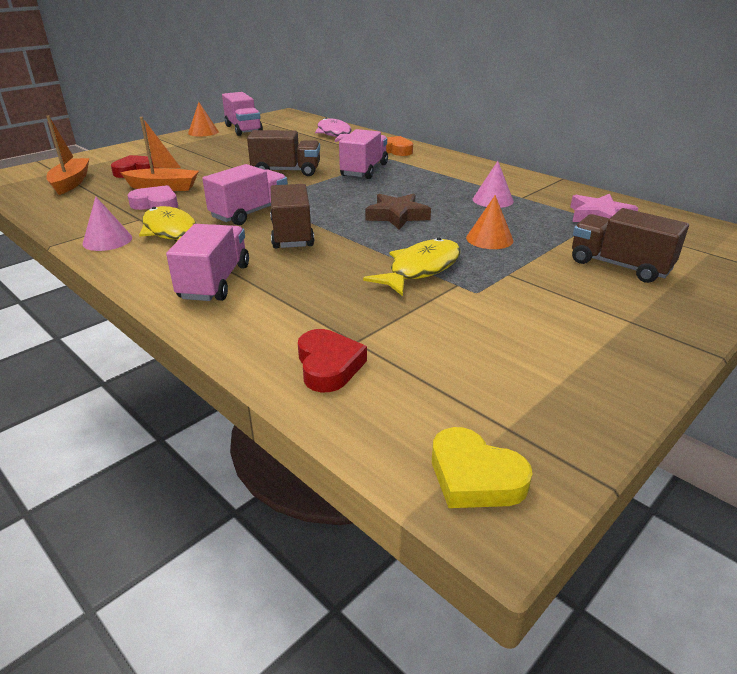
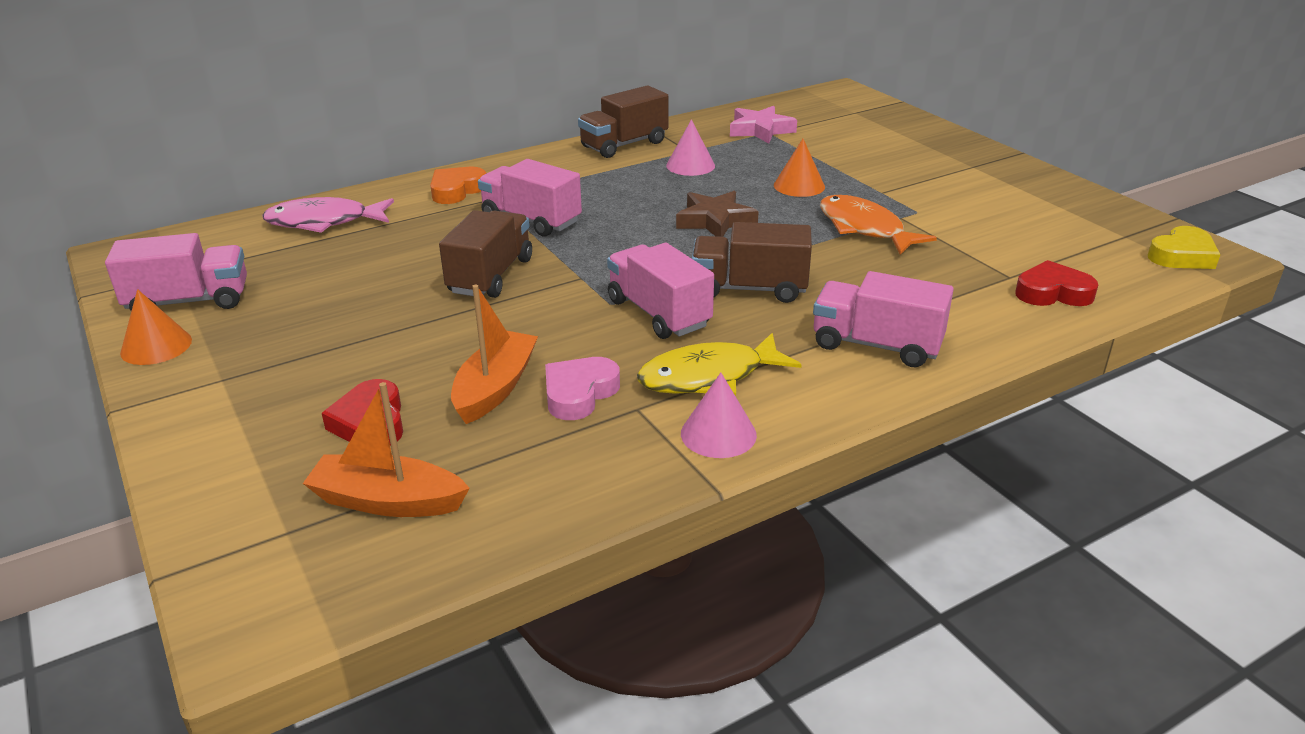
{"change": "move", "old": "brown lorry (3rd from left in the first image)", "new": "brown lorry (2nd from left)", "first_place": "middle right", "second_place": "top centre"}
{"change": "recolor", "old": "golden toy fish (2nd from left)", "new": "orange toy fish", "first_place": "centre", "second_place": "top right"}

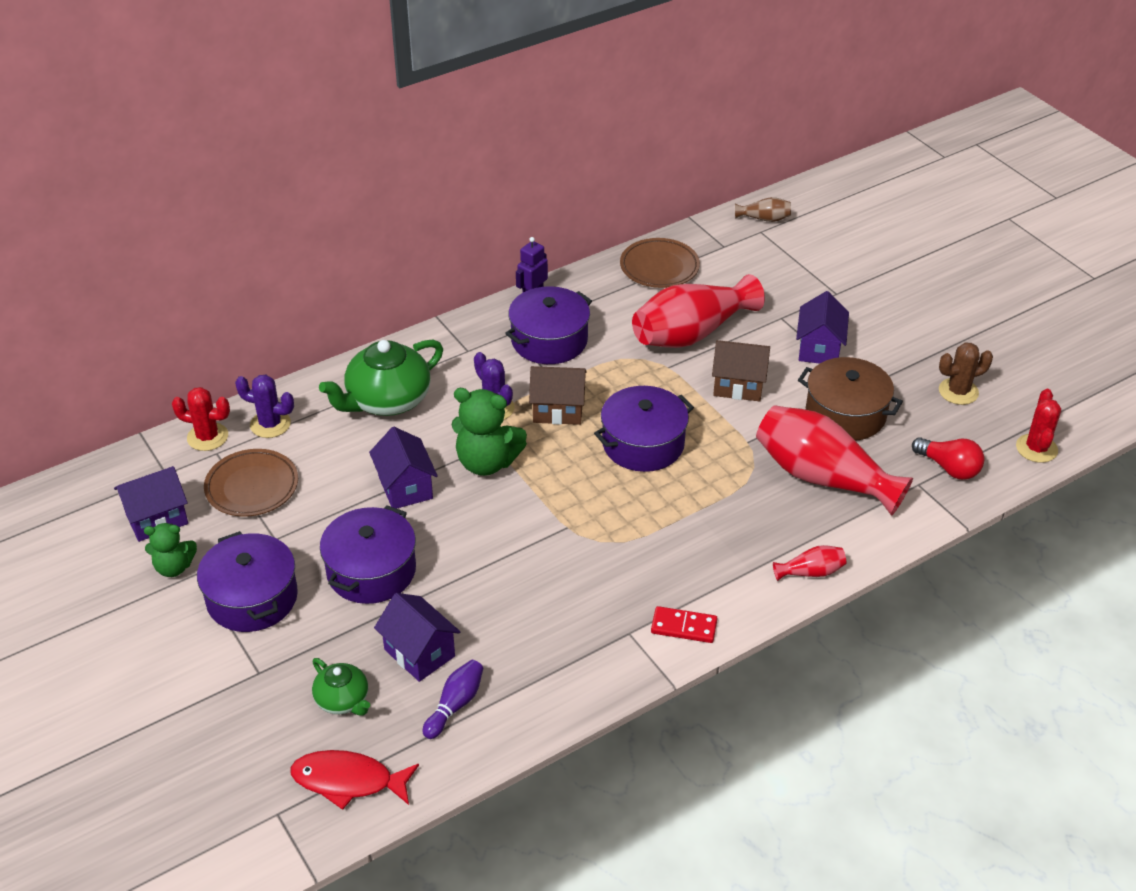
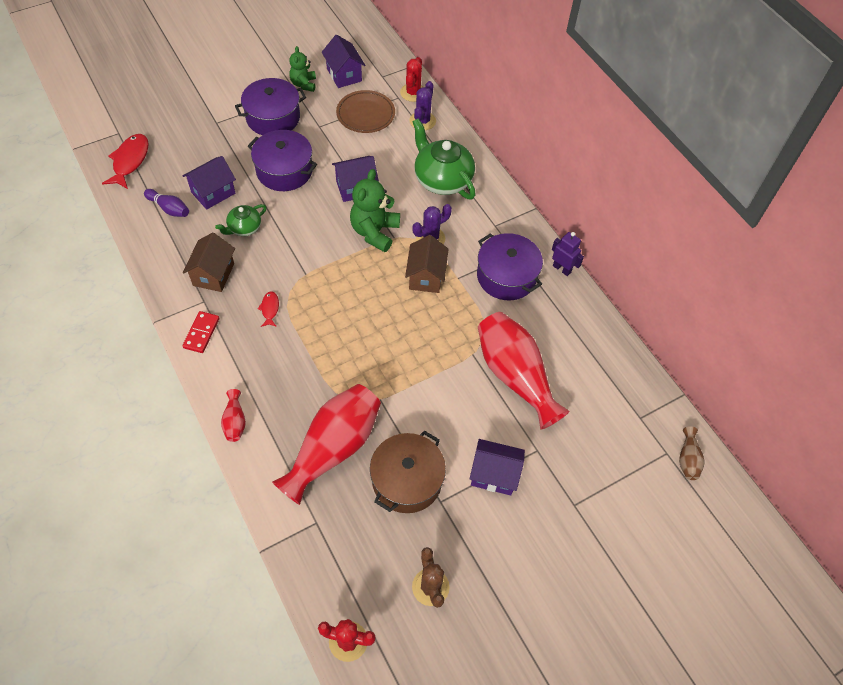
{"change": "move", "old": "brown house (2nd from left in the first image)", "new": "brown house (1st from left)", "first_place": "centre", "second_place": "middle left"}
{"change": "move", "old": "green tea pot (1st from left)", "first_place": "bottom left", "second_place": "top left"}
{"change": "insert", "new": "scarlet toy fish (2nd from left)", "second_place": "middle left"}
{"change": "delete", "old": "purple stockpot (4th from left)", "first_place": "centre"}
{"change": "delete", "old": "brown dinner plate (2nd from left)", "first_place": "top centre"}
{"change": "delete", "old": "scarlet bulb", "first_place": "middle right"}

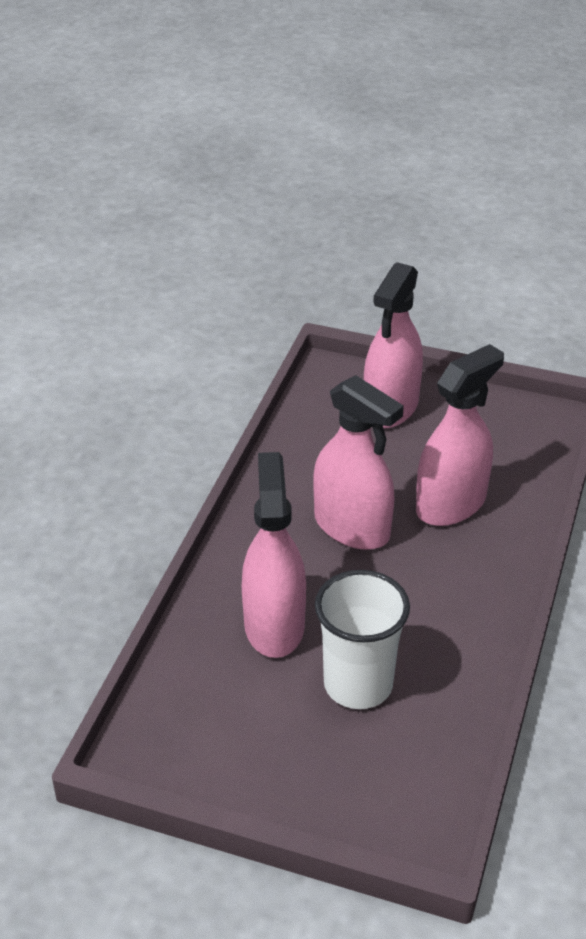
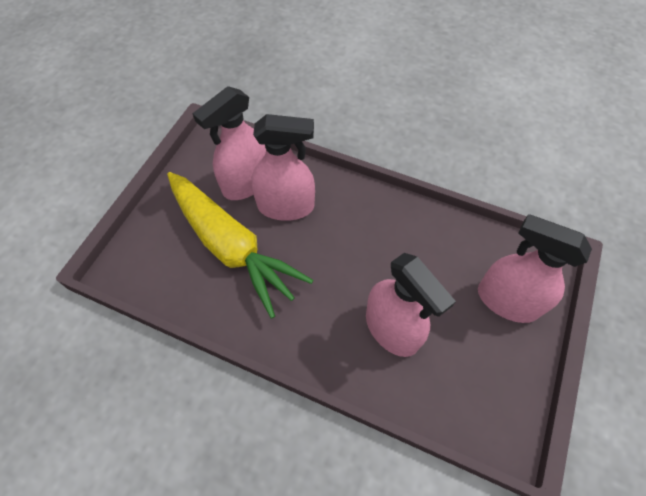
{"change": "replace", "old": "white tumbler", "new": "golden carrot", "first_place": "bottom centre", "second_place": "centre"}
{"change": "move", "old": "rosy spray cleaner (2nd from left in the first image)", "new": "rosy spray cleaner (1st from left)", "first_place": "centre", "second_place": "top centre"}

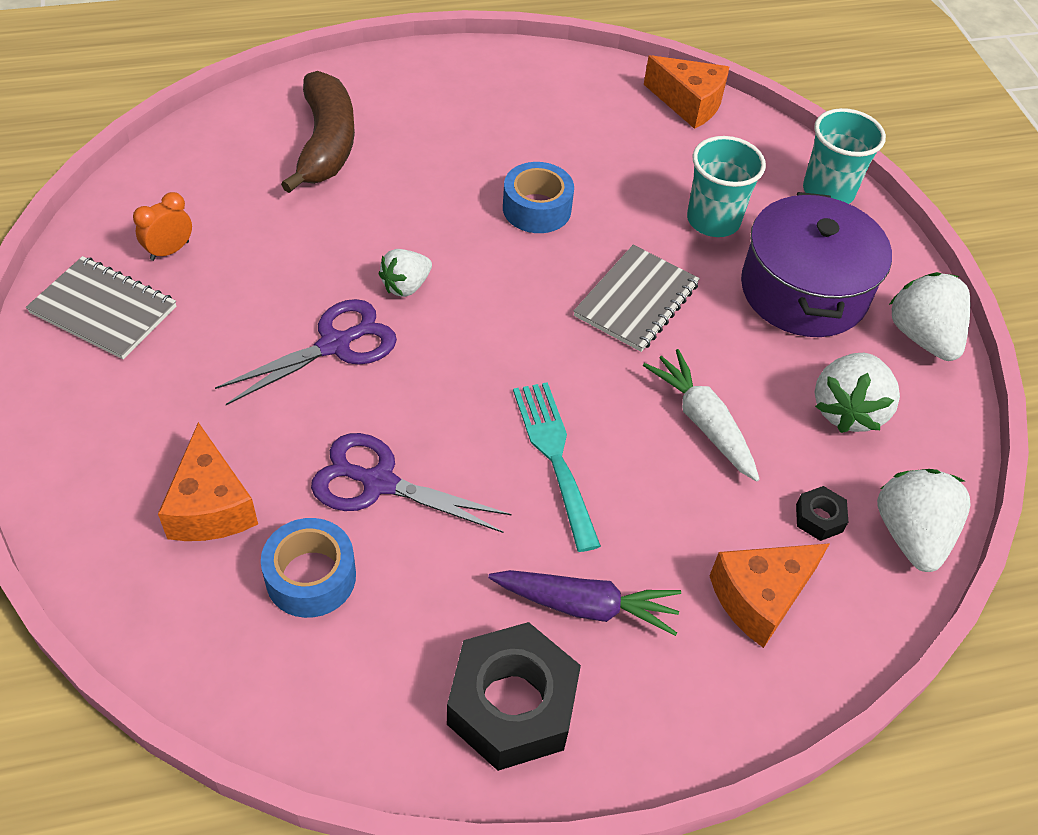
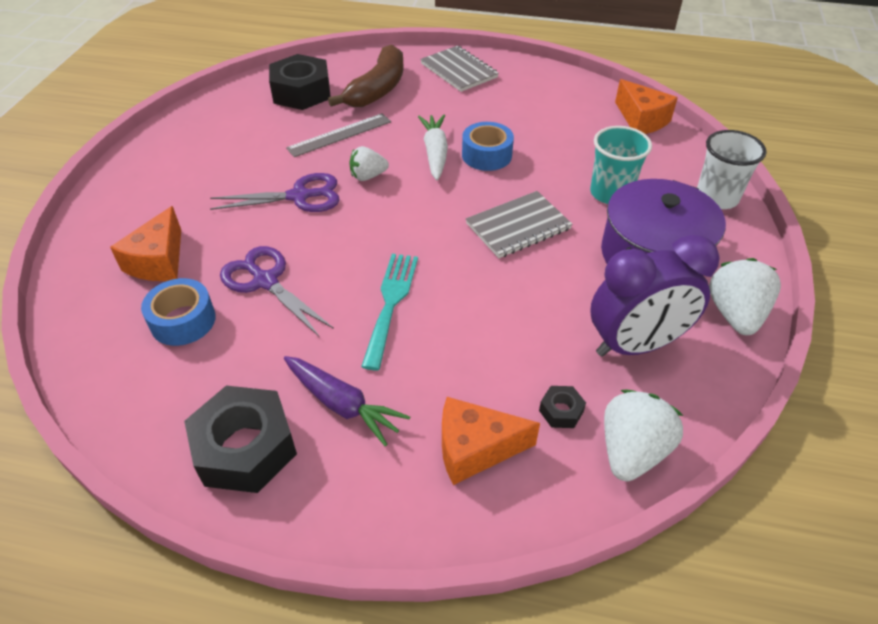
{"change": "insert", "new": "jet-black nut (2nd from left)", "second_place": "top centre"}
{"change": "insert", "new": "ash-grey straightedge", "second_place": "top centre"}
{"change": "move", "old": "white carrot", "first_place": "middle right", "second_place": "top centre"}
{"change": "move", "old": "ash-grey notepad (1st from left)", "first_place": "middle left", "second_place": "top centre"}
{"change": "replace", "old": "white toy strawberry (2nd from left)", "new": "purple alarm clock", "first_place": "middle right", "second_place": "middle right"}
{"change": "recolor", "old": "teal tumbler (2nd from left)", "new": "white tumbler", "first_place": "top right", "second_place": "top right"}
{"change": "delete", "old": "orange alarm clock", "first_place": "top left"}

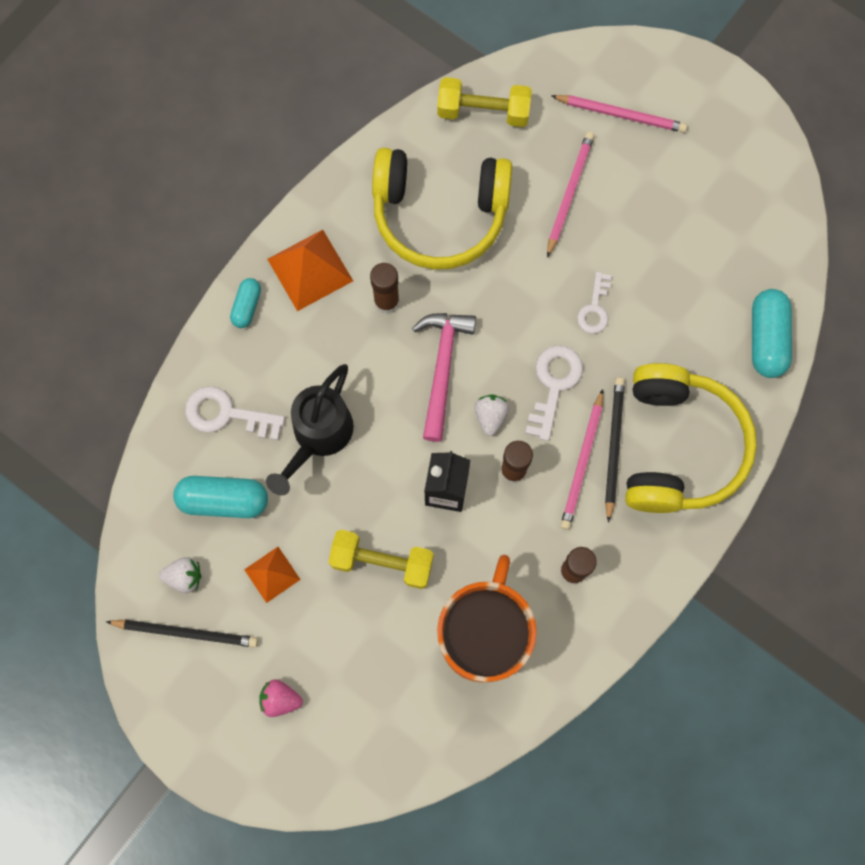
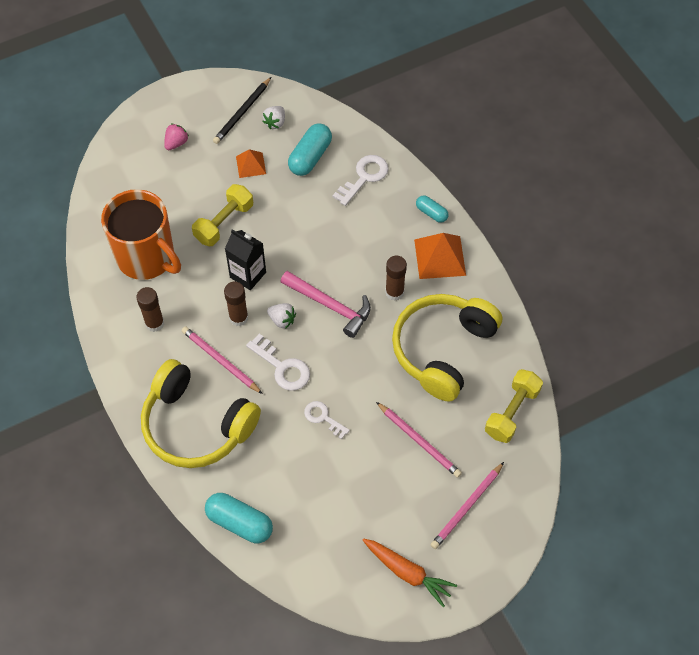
{"change": "insert", "new": "orange carrot", "second_place": "bottom centre"}
{"change": "delete", "old": "jet-black watering pot", "first_place": "centre"}
{"change": "delete", "old": "jet-black pencil (2nd from left)", "first_place": "middle right"}

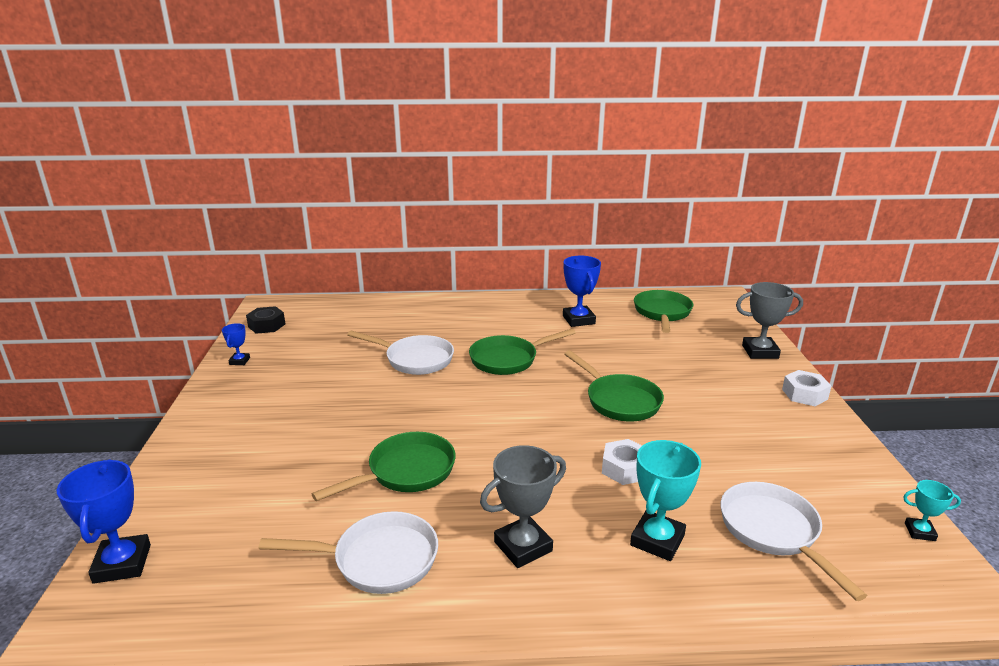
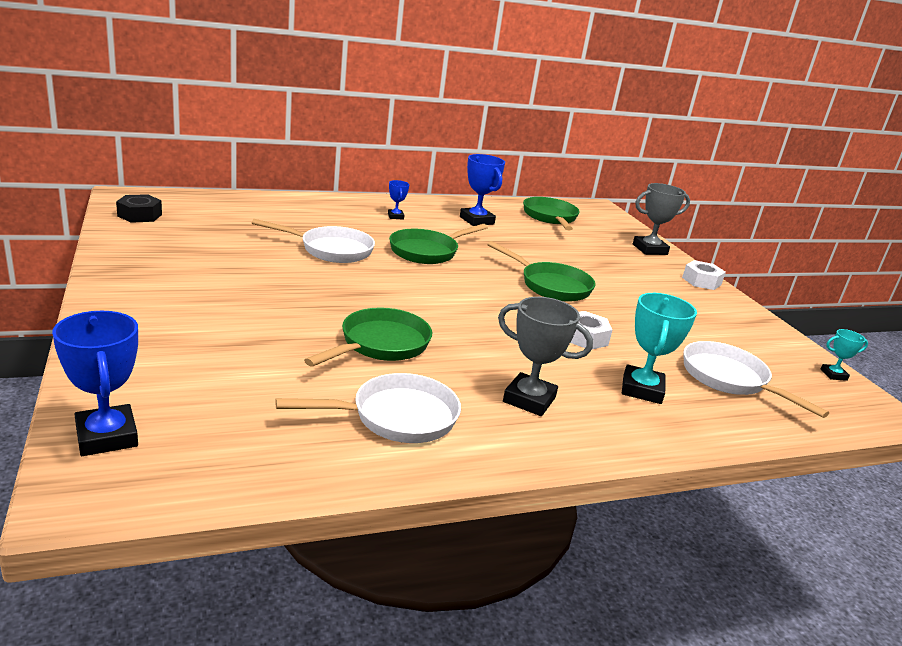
{"change": "move", "old": "blue award cup (2nd from left)", "first_place": "middle left", "second_place": "top centre"}
{"change": "rotate", "old": "ash-grey award cup (1st from left)", "first_place": "bottom centre", "second_place": "centre", "degrees": 75}

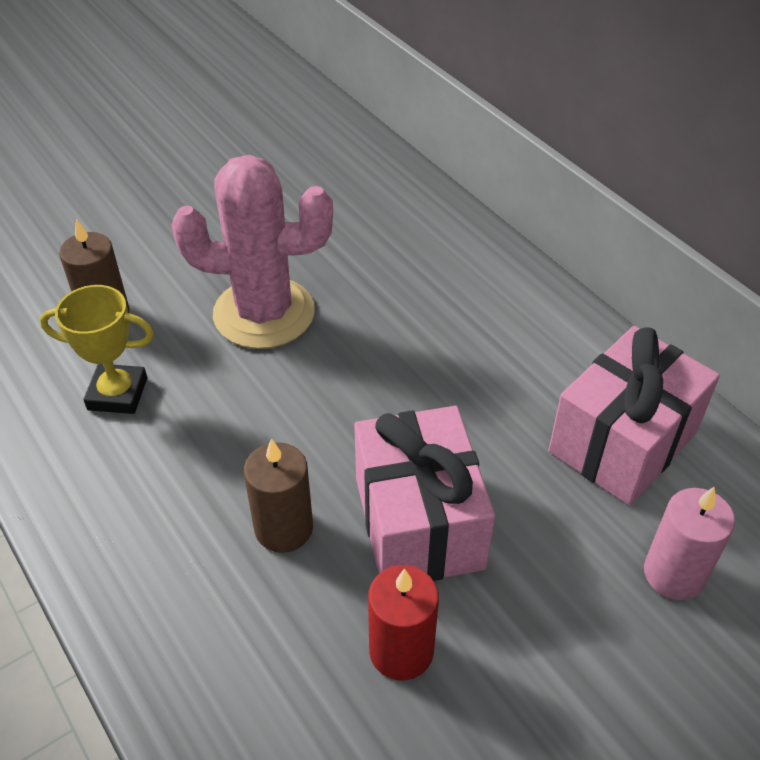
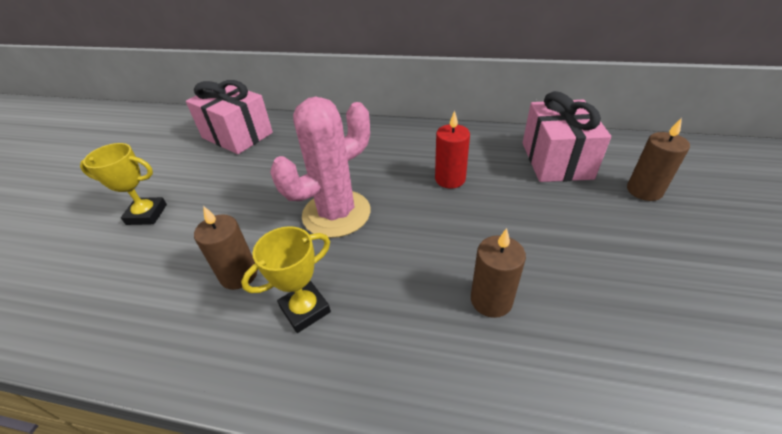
{"change": "insert", "new": "golden award cup (1st from left)", "second_place": "middle left"}
{"change": "move", "old": "rosy gift (1st from left)", "first_place": "centre", "second_place": "top left"}
{"change": "move", "old": "scarlet candle", "first_place": "bottom centre", "second_place": "centre"}
{"change": "recolor", "old": "rosy candle", "new": "brown candle (3rd from left)", "first_place": "bottom right", "second_place": "middle right"}

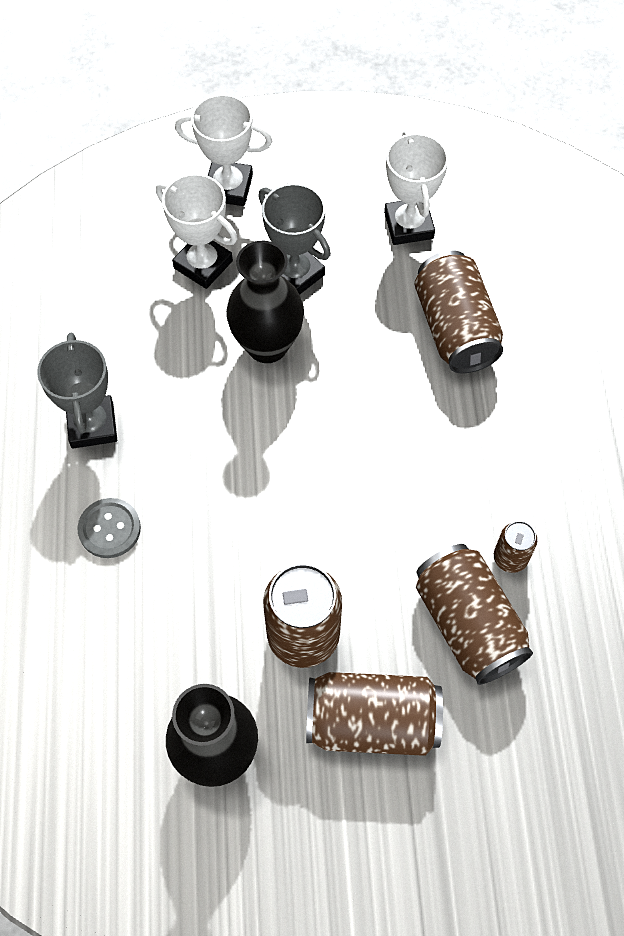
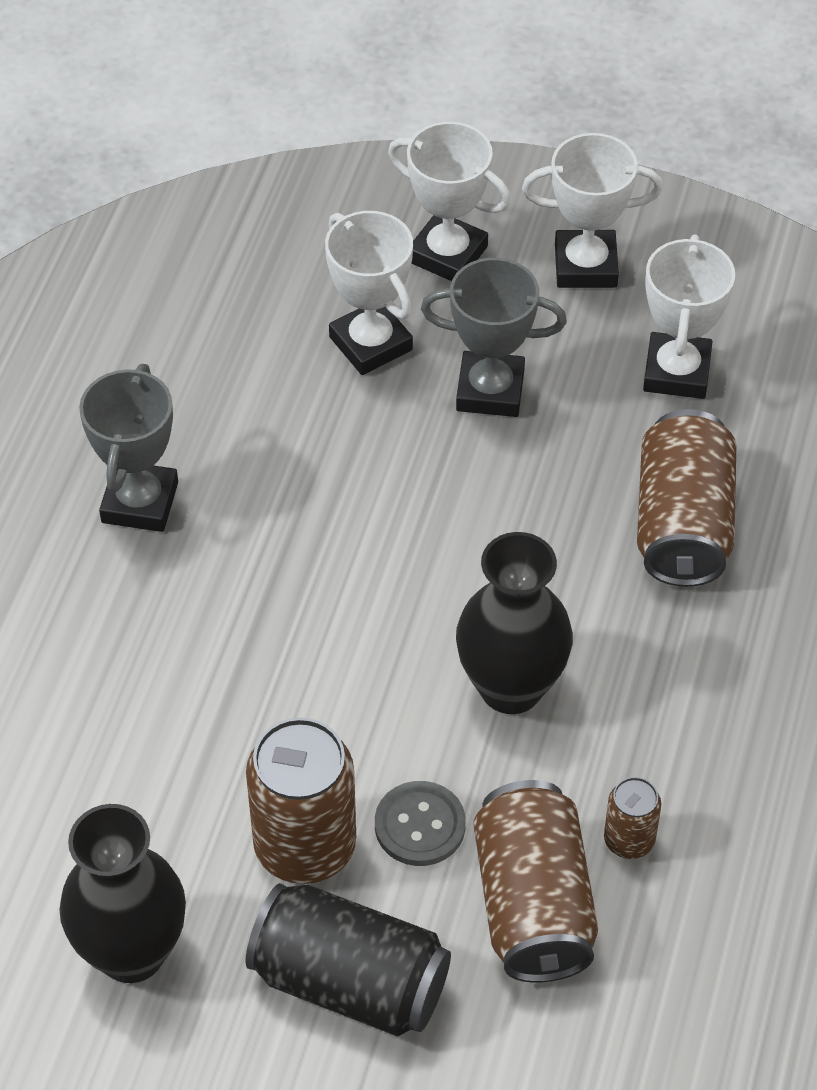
{"change": "recolor", "old": "brown tin (2nd from left)", "new": "jet-black tin", "first_place": "bottom centre", "second_place": "bottom centre"}
{"change": "move", "old": "ash-grey shirt button", "first_place": "middle left", "second_place": "bottom centre"}
{"change": "rotate", "old": "ash-grey award cup (2nd from left)", "first_place": "top centre", "second_place": "top centre", "degrees": -60}
{"change": "move", "old": "jet-black vase (2nd from left)", "first_place": "top centre", "second_place": "centre"}
{"change": "insert", "new": "white award cup (3rd from left)", "second_place": "top right"}

